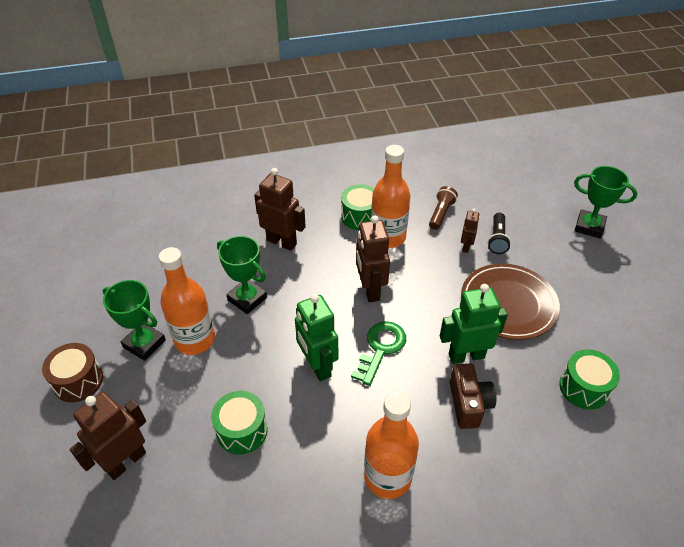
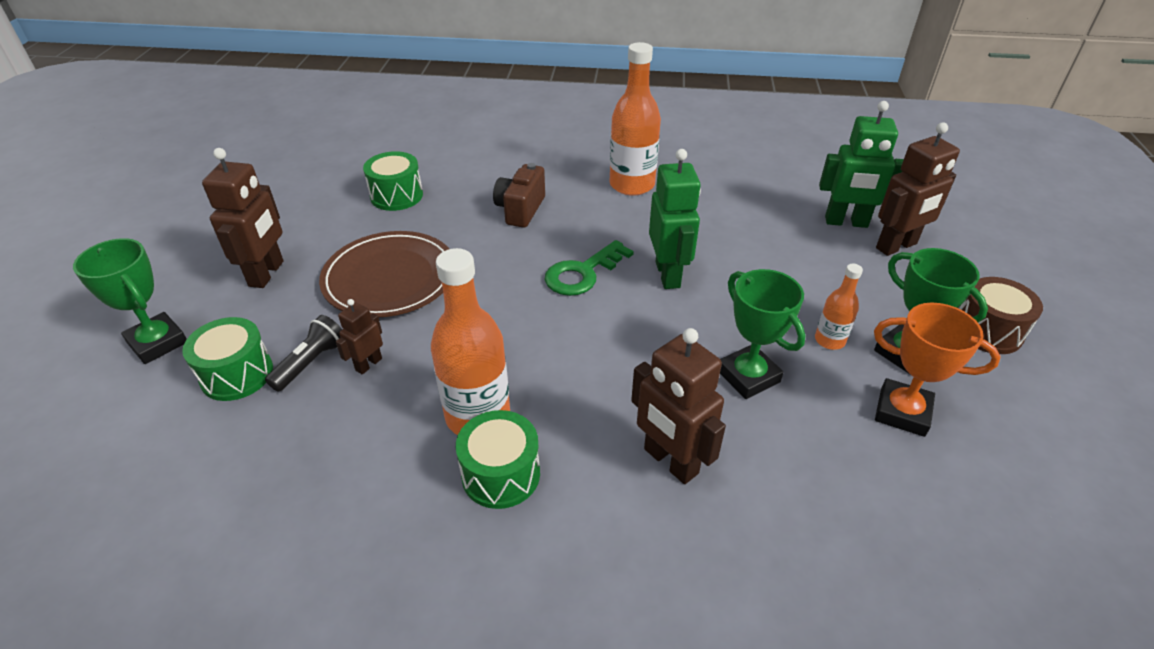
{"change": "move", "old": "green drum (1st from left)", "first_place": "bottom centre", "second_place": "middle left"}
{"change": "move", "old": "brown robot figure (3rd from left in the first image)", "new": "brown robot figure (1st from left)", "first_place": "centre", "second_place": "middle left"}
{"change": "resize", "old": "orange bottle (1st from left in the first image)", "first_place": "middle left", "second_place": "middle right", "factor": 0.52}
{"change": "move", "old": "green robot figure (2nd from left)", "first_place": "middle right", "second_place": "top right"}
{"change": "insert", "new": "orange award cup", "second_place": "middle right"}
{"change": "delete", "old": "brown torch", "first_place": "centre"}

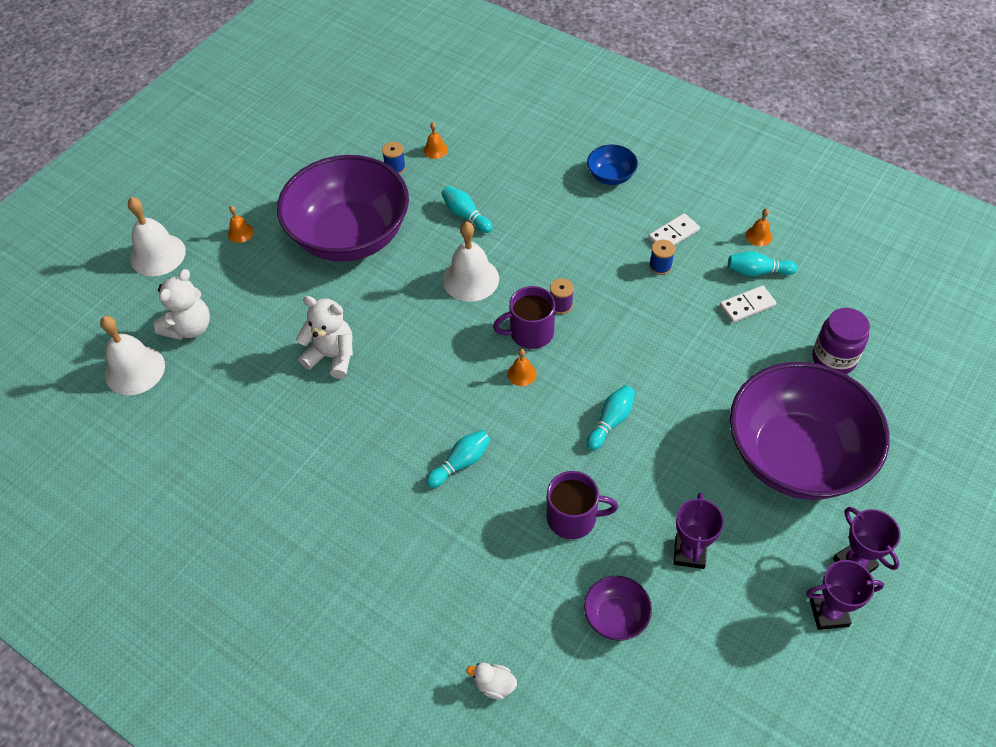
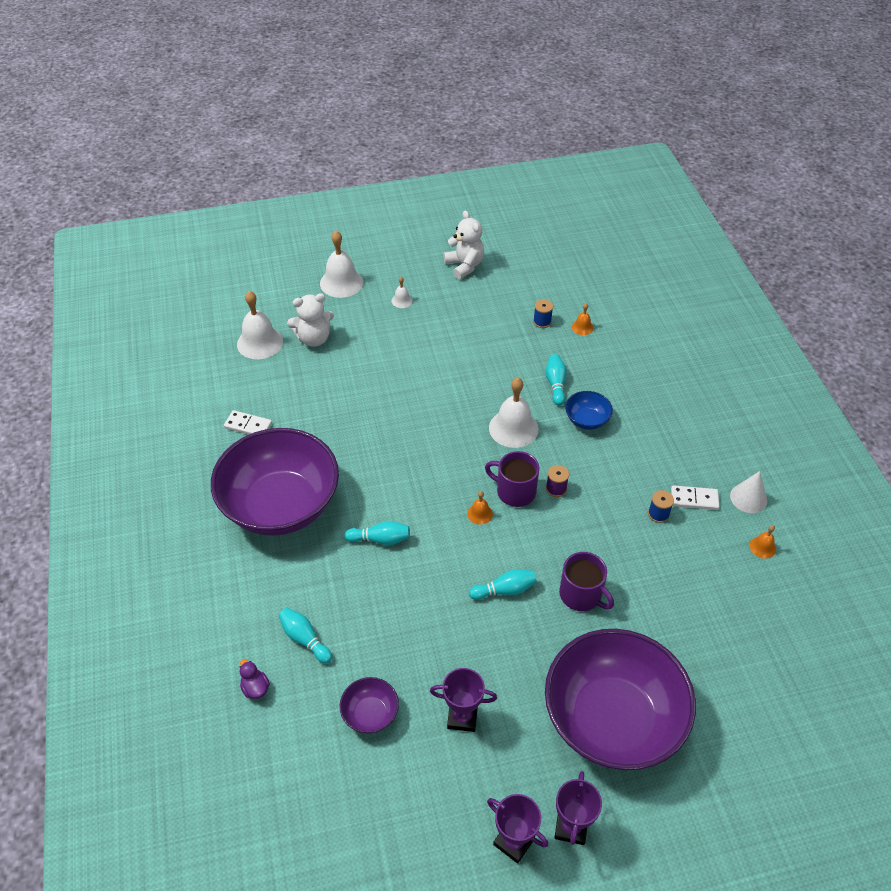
{"change": "move", "old": "purple serving bowl (1st from left)", "first_place": "top centre", "second_place": "middle left"}
{"change": "move", "old": "white domino (2nd from left in the first image)", "new": "white domino (1st from left)", "first_place": "middle right", "second_place": "middle left"}
{"change": "recolor", "old": "white rubber duck", "new": "purple rubber duck", "first_place": "bottom centre", "second_place": "bottom left"}
{"change": "move", "old": "teal bowling pin (4th from left in the first image)", "new": "teal bowling pin (1st from left)", "first_place": "middle right", "second_place": "bottom centre"}
{"change": "recolor", "old": "orange school bell (1st from left)", "new": "white school bell (3rd from left)", "first_place": "top left", "second_place": "top centre"}
{"change": "rotate", "old": "purple award cup (1st from left)", "first_place": "bottom right", "second_place": "bottom centre", "degrees": 45}
{"change": "move", "old": "white stuffed bear (2nd from left)", "first_place": "middle left", "second_place": "top centre"}
{"change": "move", "old": "purple mug (2nd from left)", "first_place": "bottom centre", "second_place": "centre"}
{"change": "move", "old": "blue serving bowl", "first_place": "top centre", "second_place": "centre"}
{"change": "insert", "new": "white solid cone", "second_place": "middle right"}
{"change": "delete", "old": "purple jar", "first_place": "middle right"}

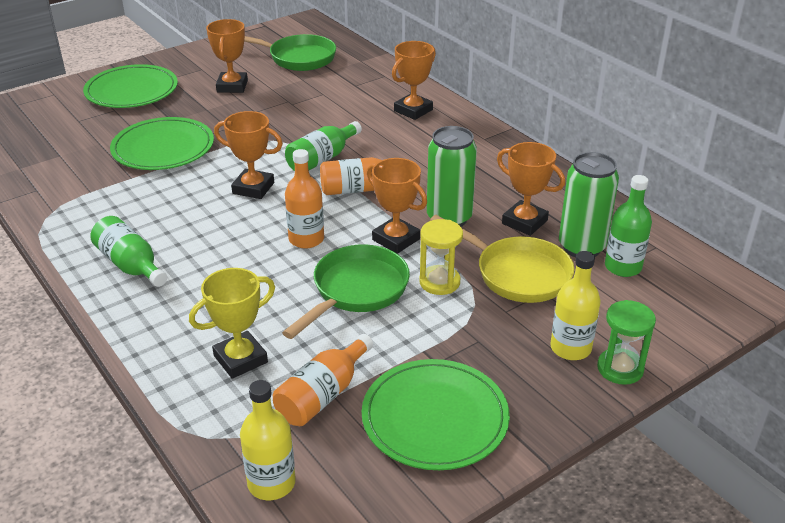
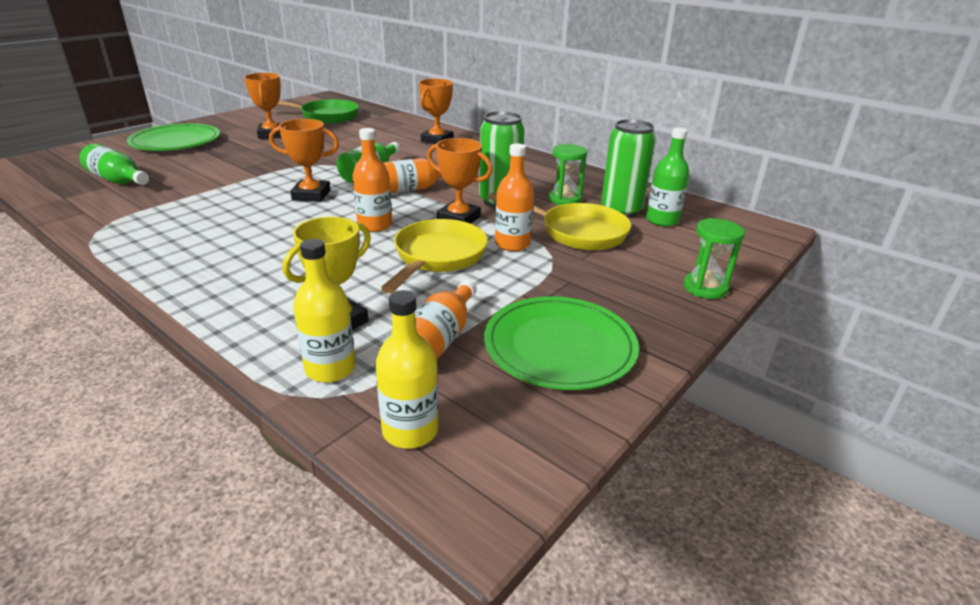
{"change": "move", "old": "green bottle (1st from left)", "first_place": "middle left", "second_place": "top left"}
{"change": "move", "old": "golden bottle (2nd from left in the first image)", "new": "golden bottle (1st from left)", "first_place": "middle right", "second_place": "middle left"}
{"change": "recolor", "old": "green skillet (2nd from left)", "new": "golden skillet (1st from left)", "first_place": "centre", "second_place": "centre"}
{"change": "replace", "old": "golden sand timer", "new": "orange bottle (4th from left)", "first_place": "centre", "second_place": "top centre"}
{"change": "replace", "old": "orange award cup (5th from left)", "new": "green sand timer (1st from left)", "first_place": "middle right", "second_place": "top centre"}
{"change": "delete", "old": "green dinner plate (2nd from left)", "first_place": "top left"}

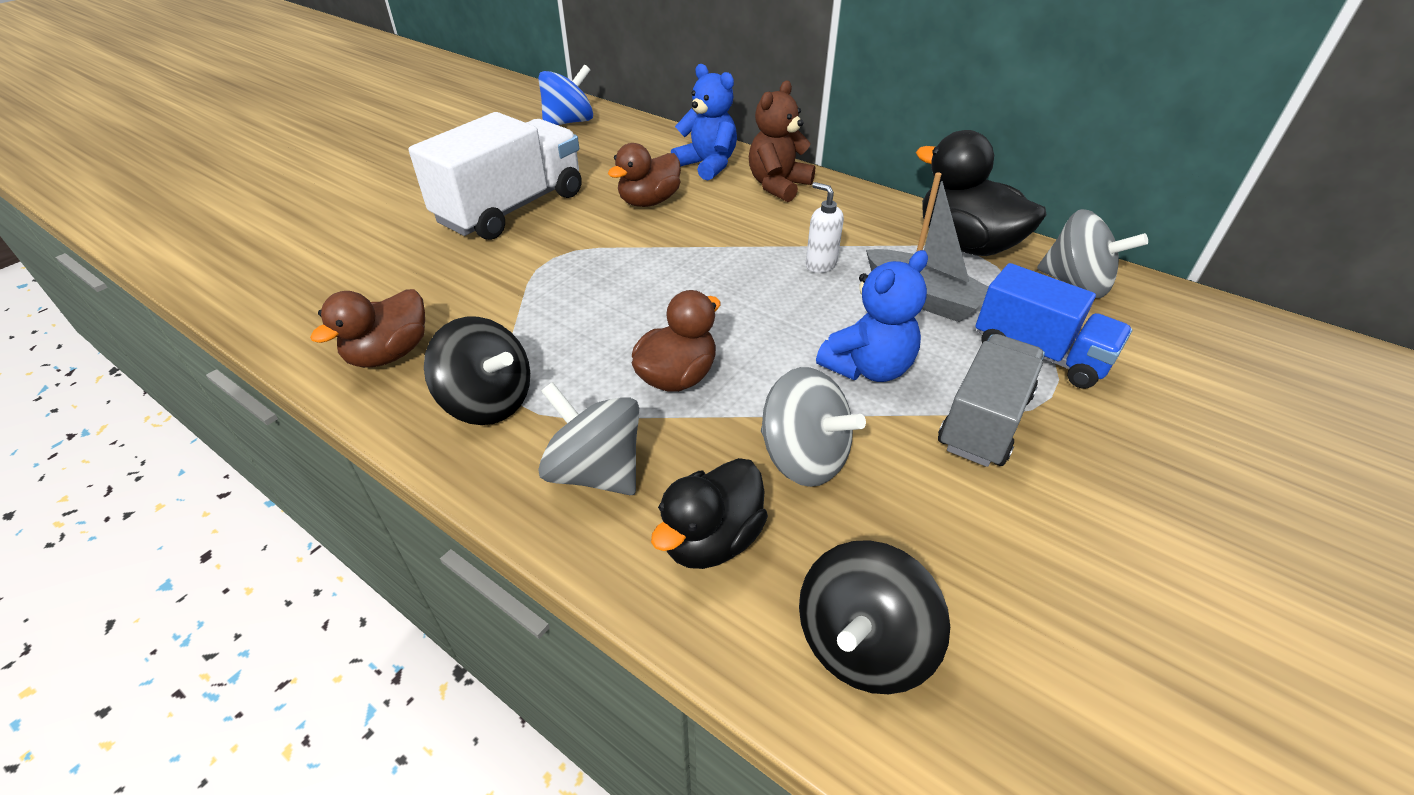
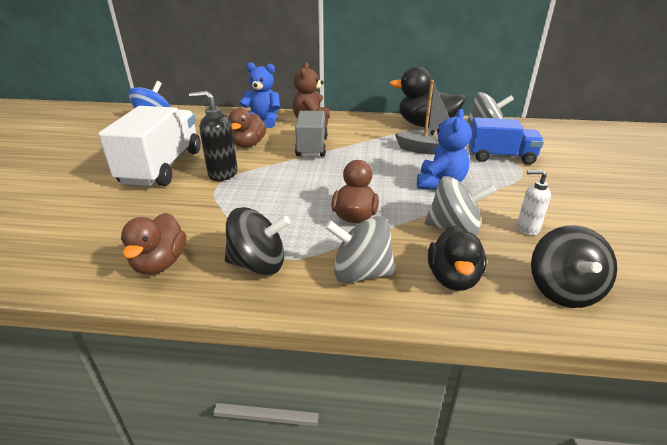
{"change": "insert", "new": "jet-black soap dispenser", "second_place": "top left"}
{"change": "move", "old": "ash-grey lorry", "first_place": "middle right", "second_place": "top centre"}
{"change": "move", "old": "white soap dispenser", "first_place": "top centre", "second_place": "middle right"}

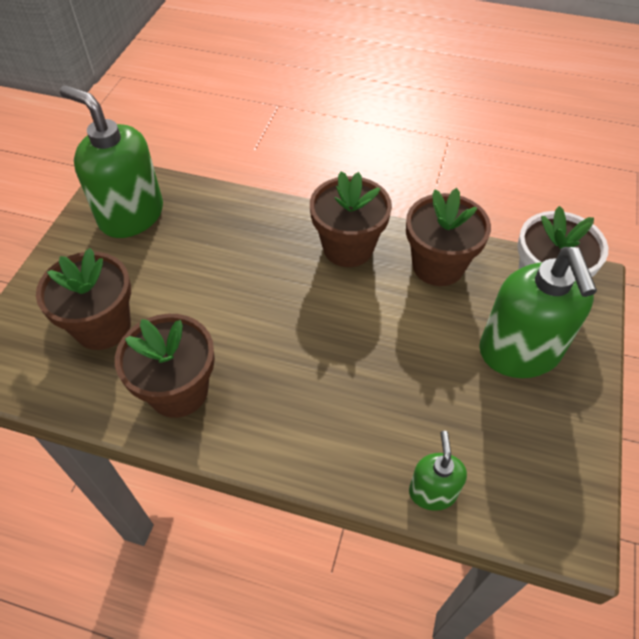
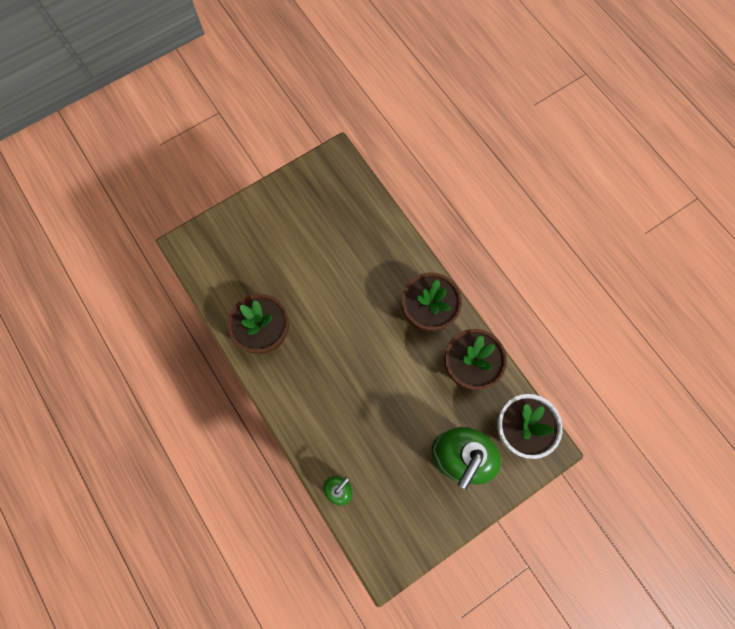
{"change": "delete", "old": "brown flower pot (1st from left)", "first_place": "middle left"}
{"change": "delete", "old": "green soap dispenser (1st from left)", "first_place": "top left"}

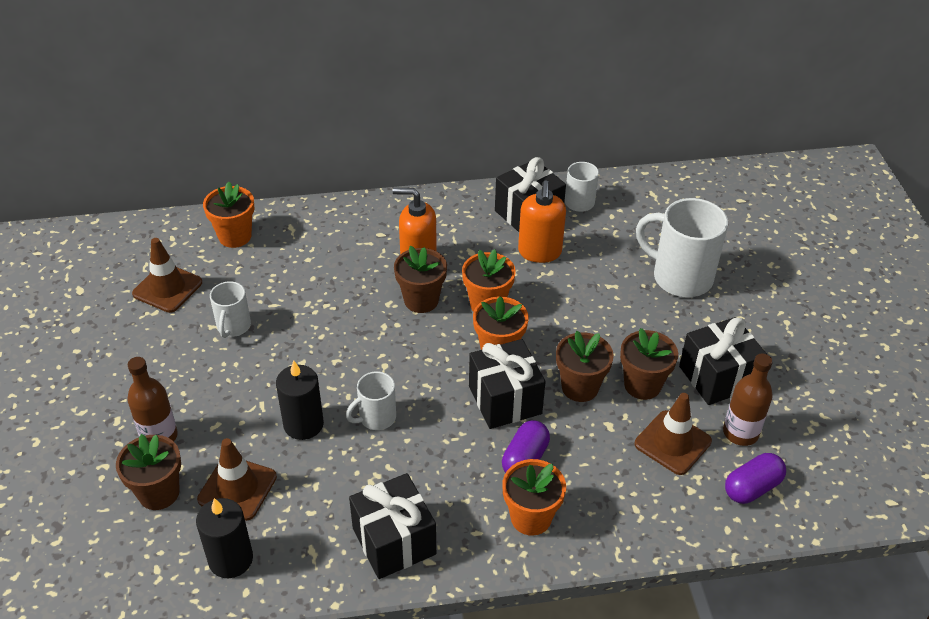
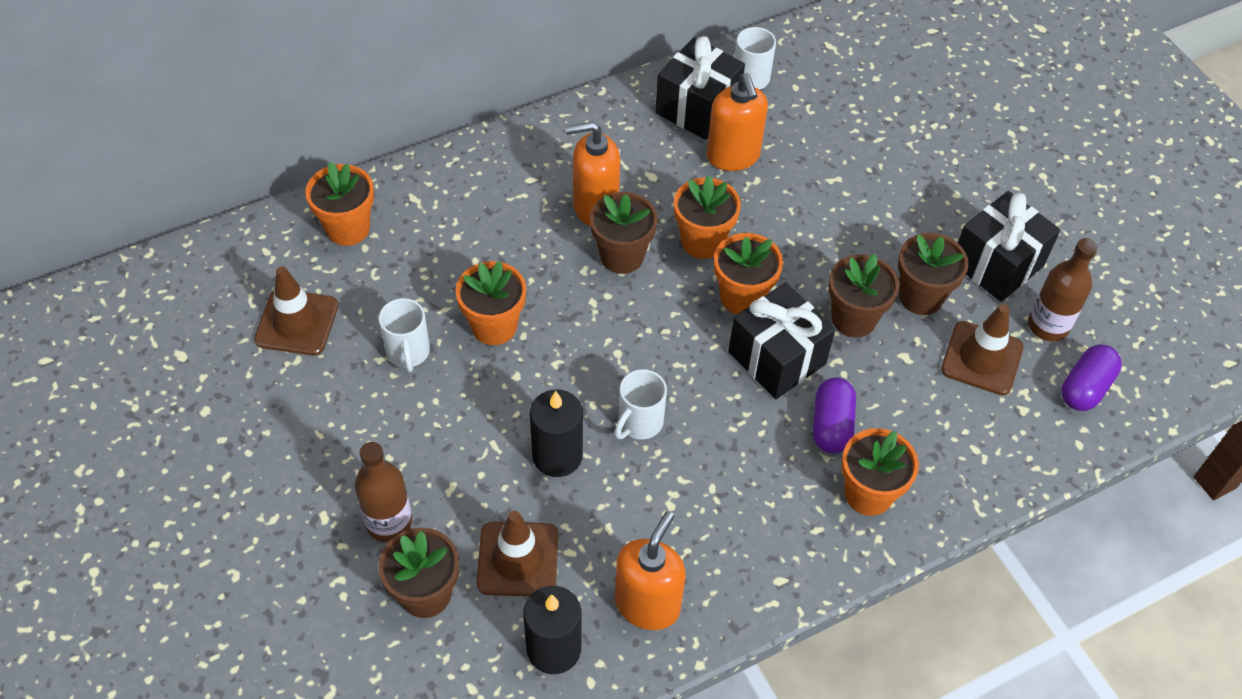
{"change": "insert", "new": "orange flower pot (2nd from left)", "second_place": "centre"}
{"change": "insert", "new": "orange soap dispenser (2nd from left)", "second_place": "bottom centre"}
{"change": "delete", "old": "jet-black gift (1st from left)", "first_place": "bottom centre"}
{"change": "delete", "old": "white mug (4th from left)", "first_place": "middle right"}

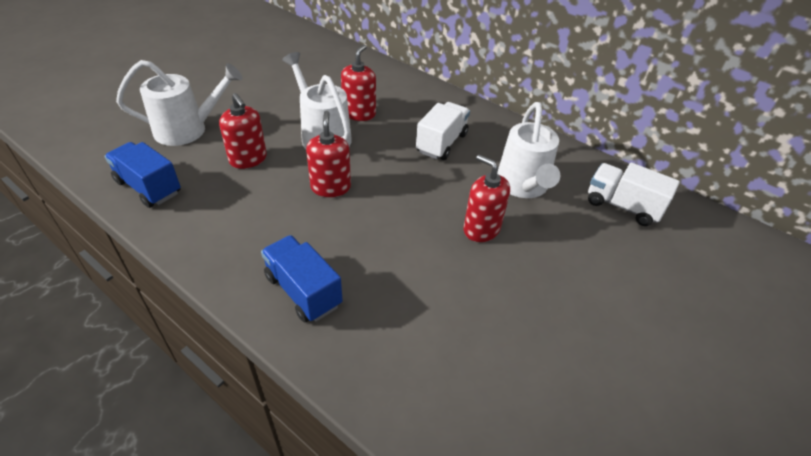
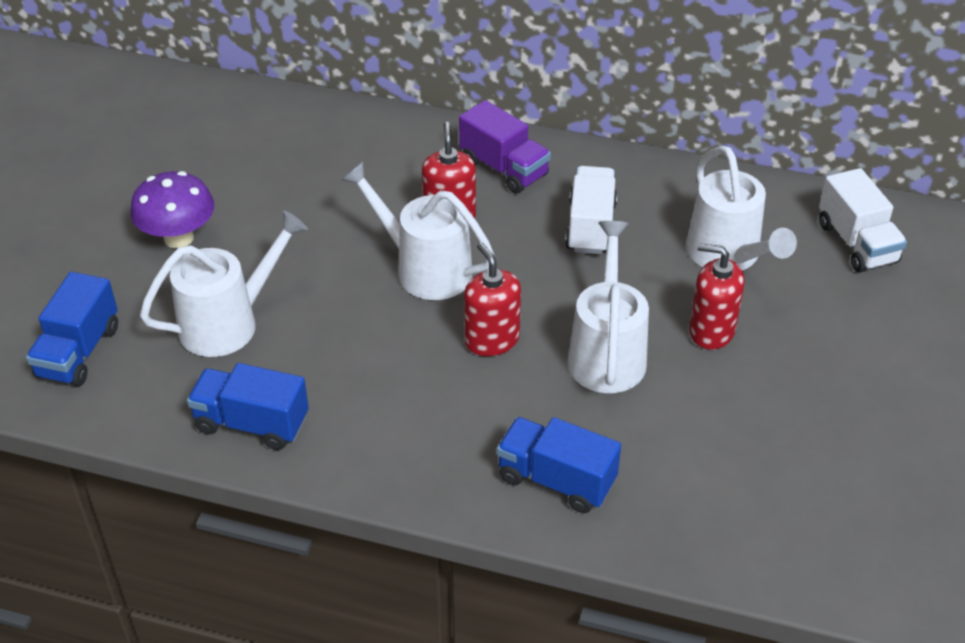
{"change": "insert", "new": "blue lorry (1st from left)", "second_place": "middle left"}
{"change": "insert", "new": "purple fungus", "second_place": "top left"}
{"change": "insert", "new": "purple lorry", "second_place": "top centre"}
{"change": "insert", "new": "white watering pot (3rd from left)", "second_place": "centre"}
{"change": "rotate", "old": "white lorry (2nd from left)", "first_place": "middle right", "second_place": "middle right", "degrees": -120}
{"change": "delete", "old": "scarlet soap dispenser (1st from left)", "first_place": "top left"}

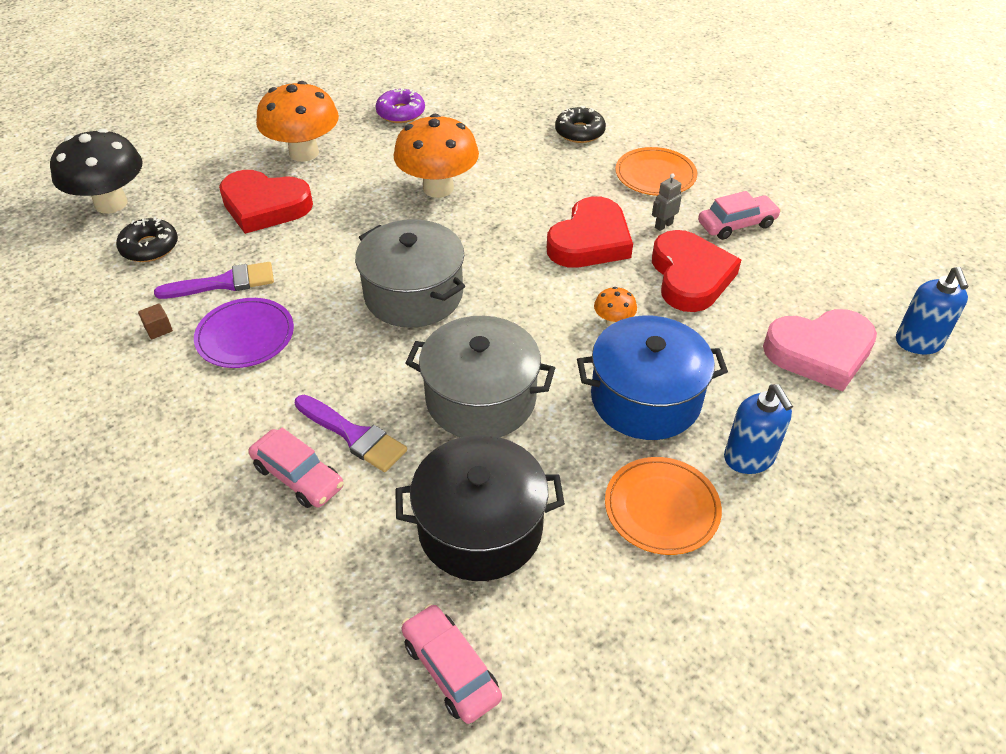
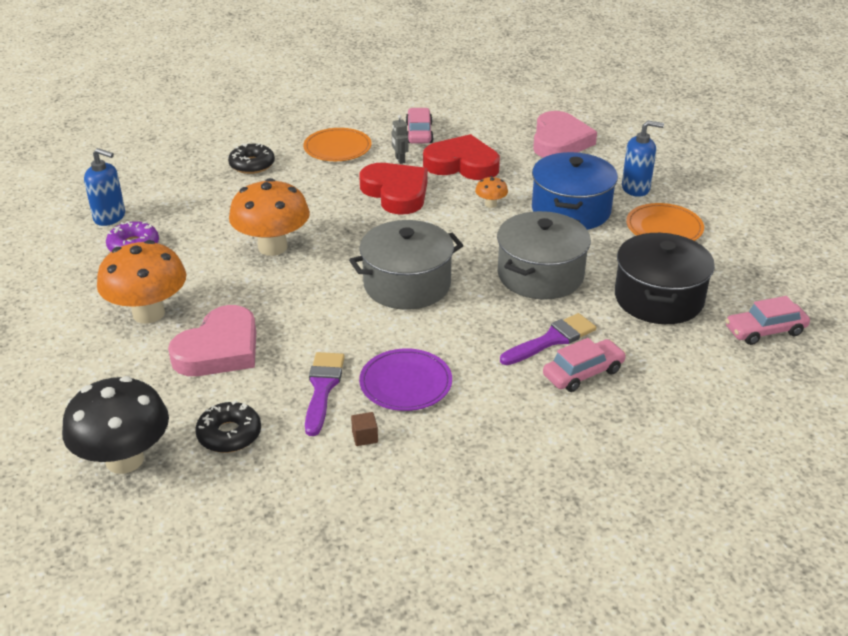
{"change": "move", "old": "blue soap dispenser (2nd from left in the first image)", "new": "blue soap dispenser (1st from left)", "first_place": "middle right", "second_place": "top left"}
{"change": "recolor", "old": "scarlet heart (1st from left)", "new": "rosy heart (1st from left)", "first_place": "top left", "second_place": "middle left"}

